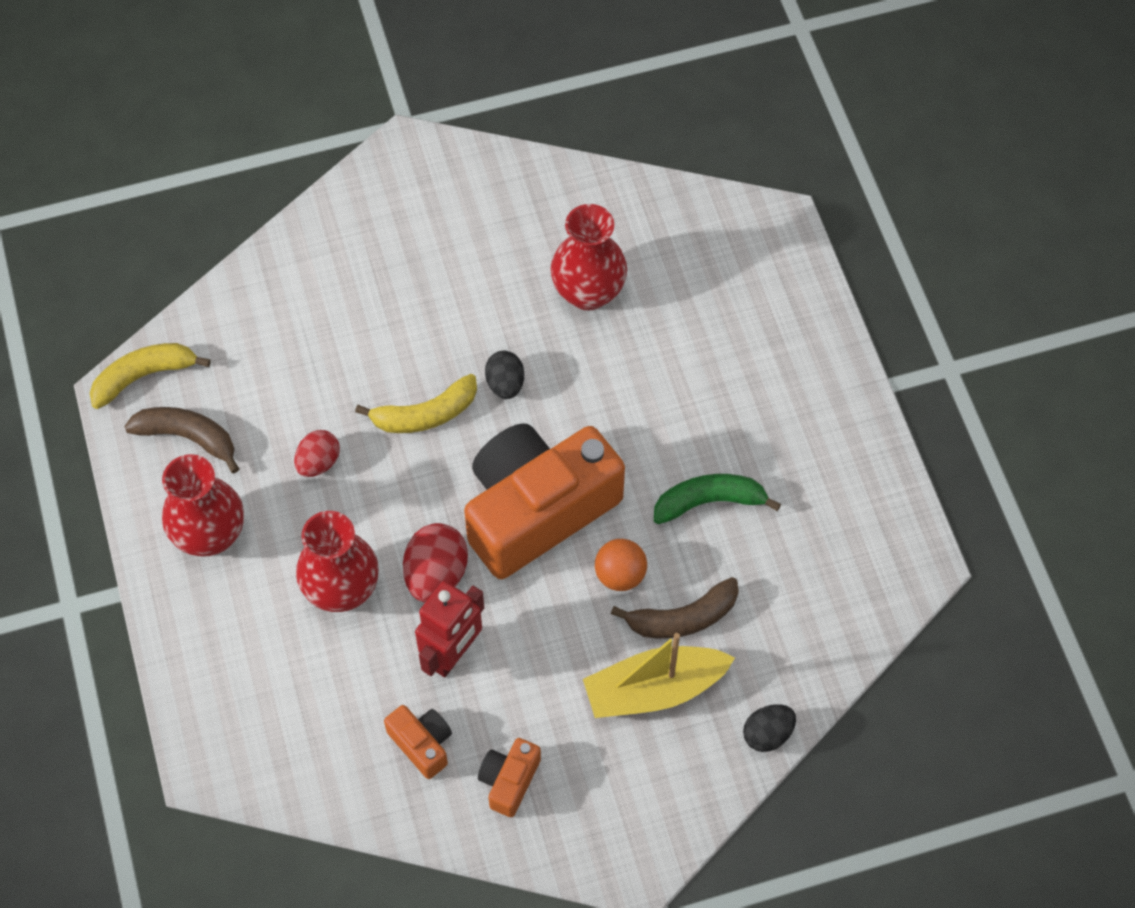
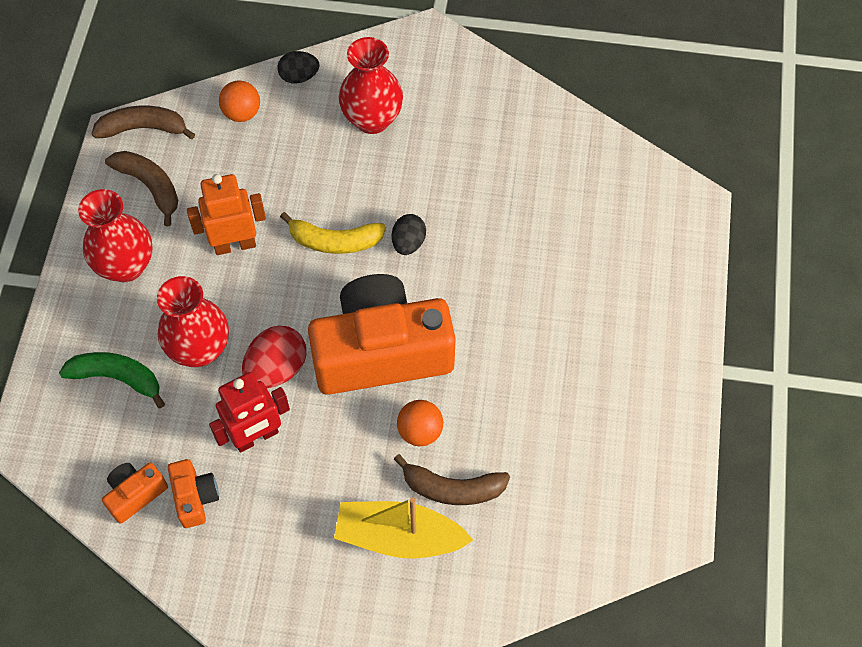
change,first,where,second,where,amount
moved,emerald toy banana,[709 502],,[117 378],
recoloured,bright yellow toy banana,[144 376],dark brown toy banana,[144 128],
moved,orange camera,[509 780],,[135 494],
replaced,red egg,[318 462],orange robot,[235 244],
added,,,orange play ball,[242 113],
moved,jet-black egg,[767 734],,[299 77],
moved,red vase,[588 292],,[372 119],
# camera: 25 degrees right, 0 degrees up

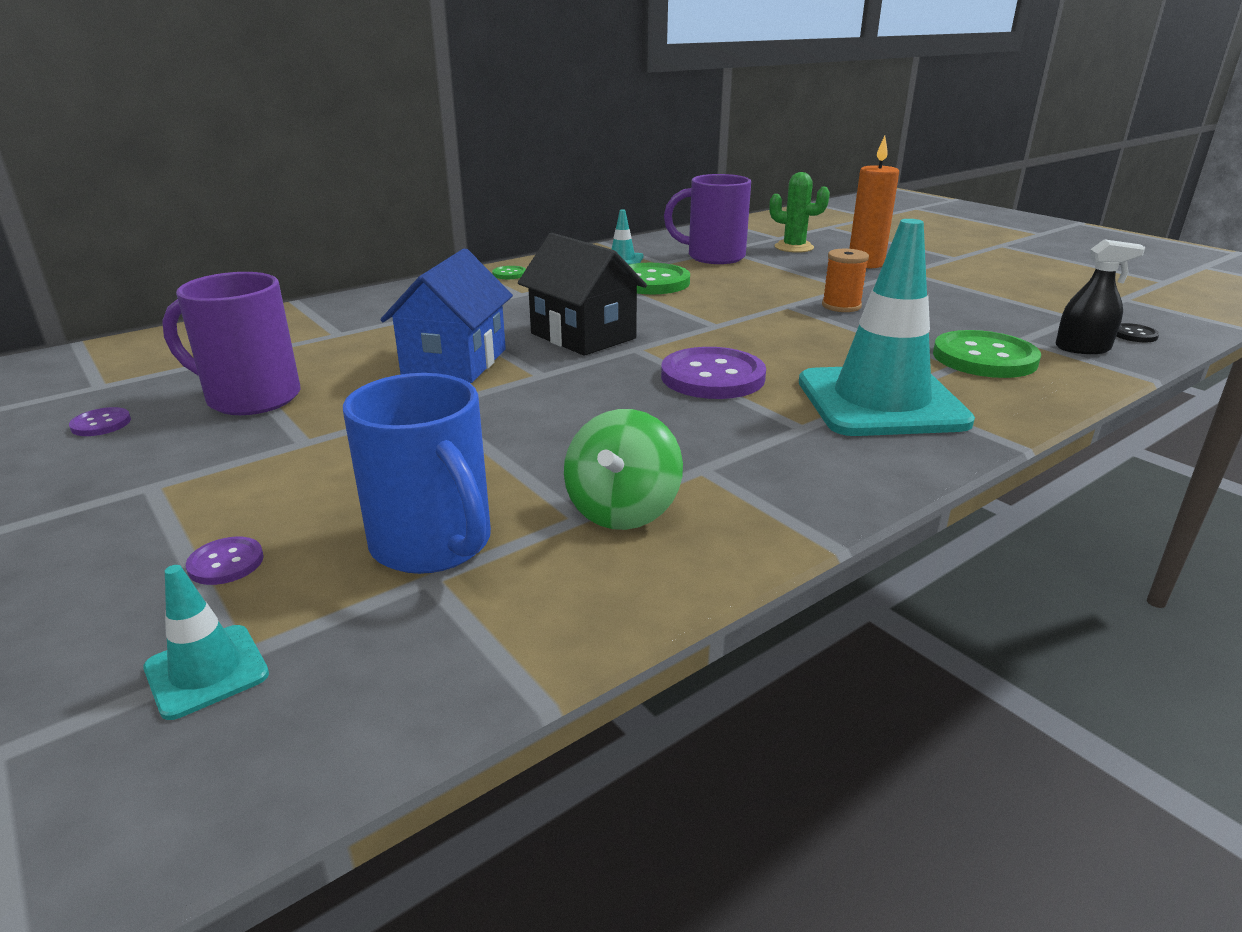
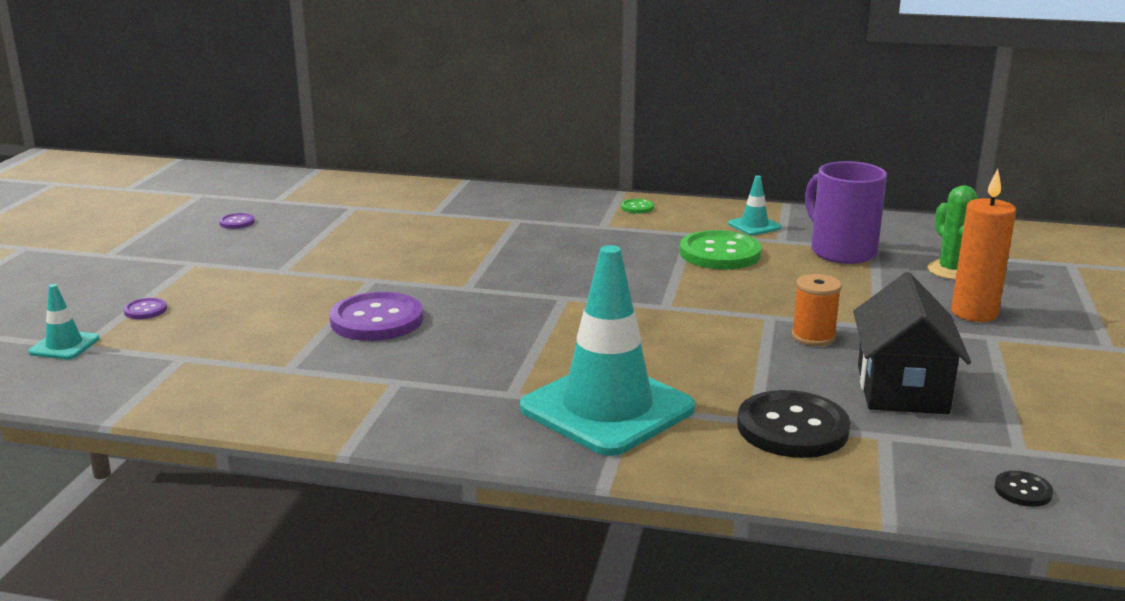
change,first,where,second,where,amount
moved,royal purple shirt button,[712 377],,[377 320],
recoloured,emerald shirt button,[984 358],jet-black shirt button,[792 428],
moved,jet-black house,[583 336],,[902 389],
removed,royal purple tea mug,[250 398],,,
removed,blue tea mug,[433 545],,,
removed,blue house,[455 362],,,
removed,emerald toy top,[623 510],,,
removed,jet-black spray cleaner,[1082 348],,,
# camera: 50 degrees right, 5 degrees down

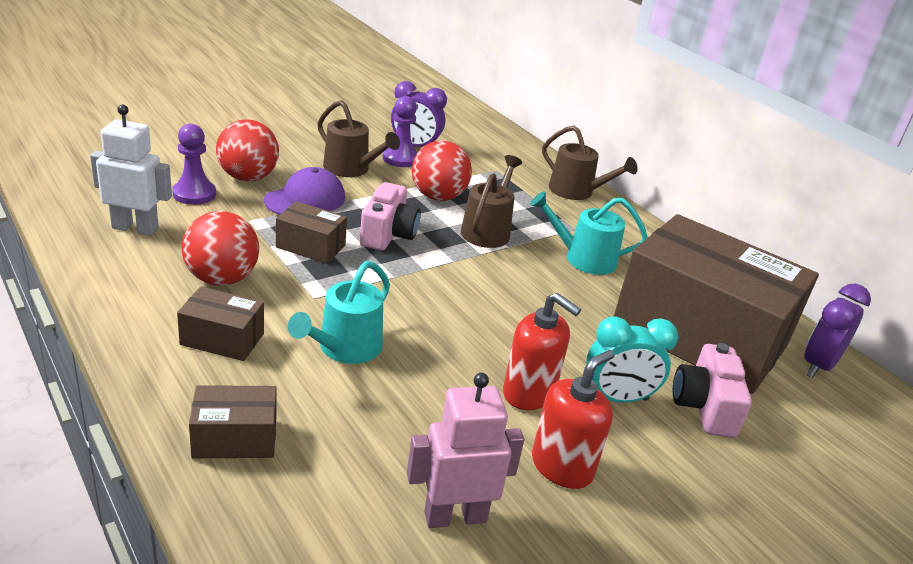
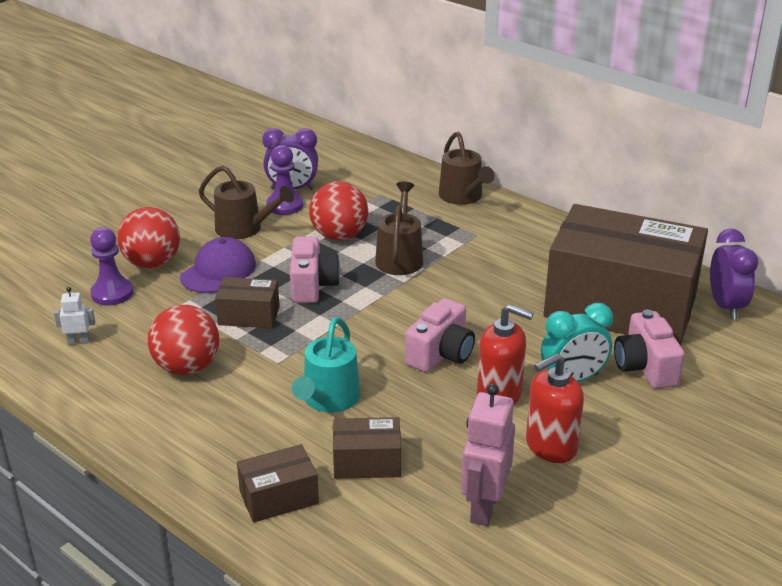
change,first,where,second,where,amount
resized,white robot,[135 228],,[79 341],x0.51
moved,dark brown box,[222 339],,[367 462],
added,,,rose-pink camera,[441 354],
turned,dark brown sprinkling can,[576 192],,[463 197],45 degrees clockwise
turned,rose-pink robot,[455 516],,[484 507],45 degrees counterclockwise
turned,red soap pump,[562 466],,[550 446],150 degrees counterclockwise
turned,royal purple alarm clock,[818 365],,[725 306],150 degrees clockwise
removed,aqua sprinkling can,[583 258],,,
# camera: 10 degrees left, 0 degrees up

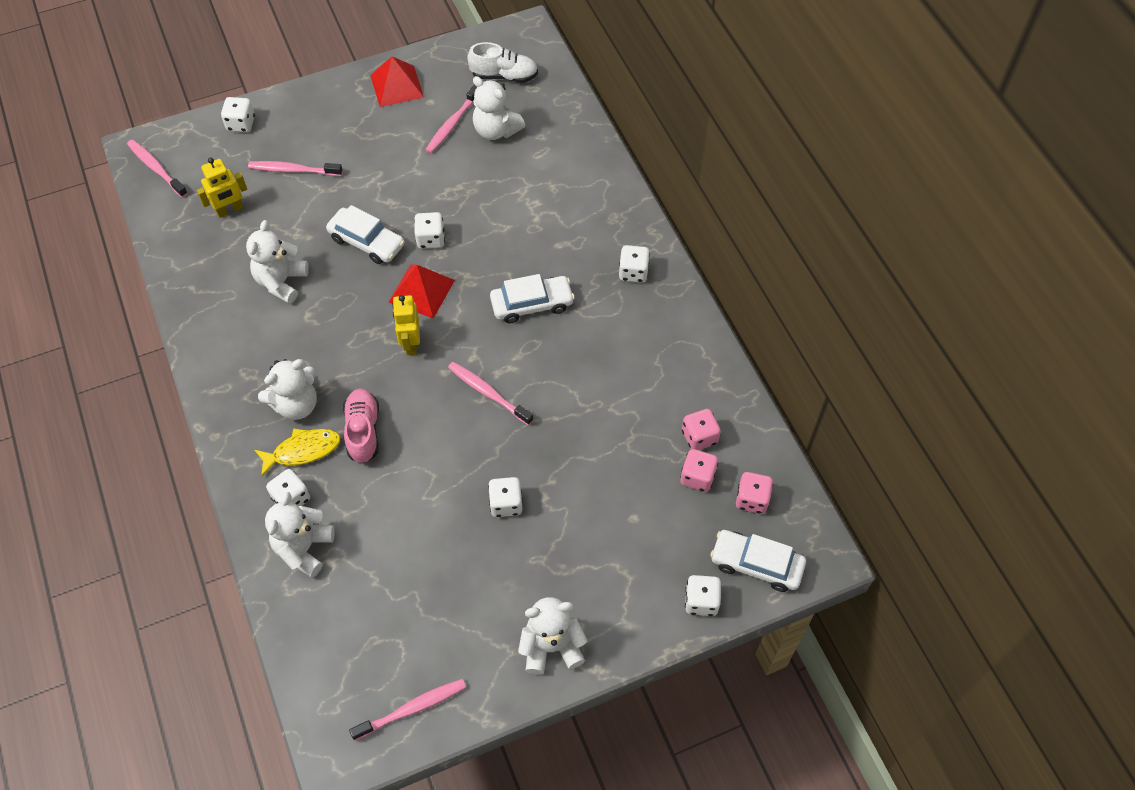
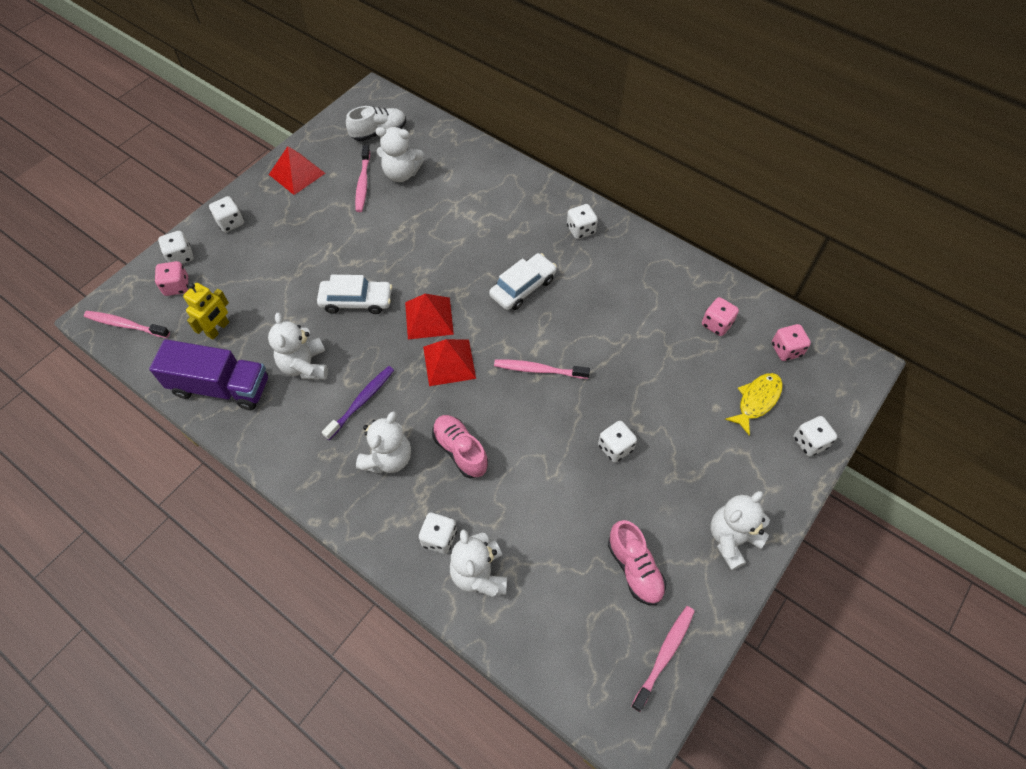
change,first,where,second,where,amount
added,,,royal purple truck,[221 387],
moved,rose-pink die,[697 477],,[177 286],
moved,white die,[430 239],,[230 222],
added,,,royal purple tooth brush,[361 401],
replaced,bright yellow robot,[410 343],red pyramid,[449 362],
added,,,rose-pink lace-up shoe,[634 568],
moved,bright yellow fish figure,[303 451],,[756 401],
removed,rose-pink tooth brush,[293 170],,,
removed,white automobile,[756 564],,,
# camera: 30 degrees left, 0 degrees up

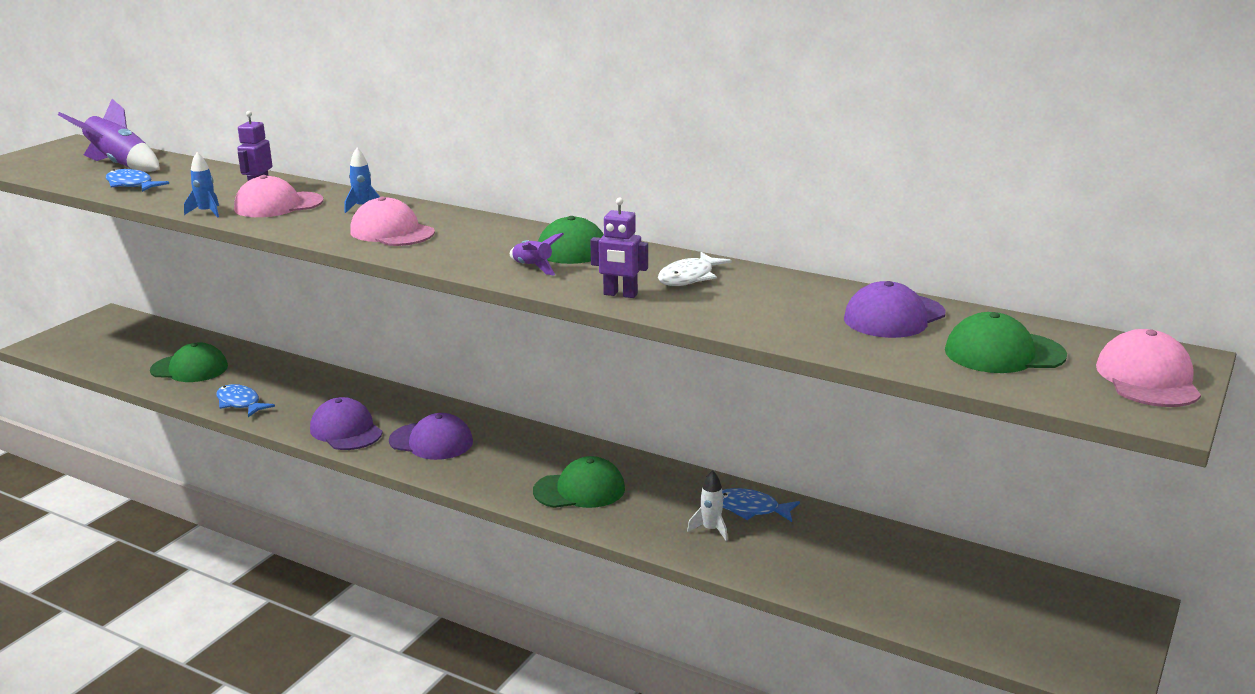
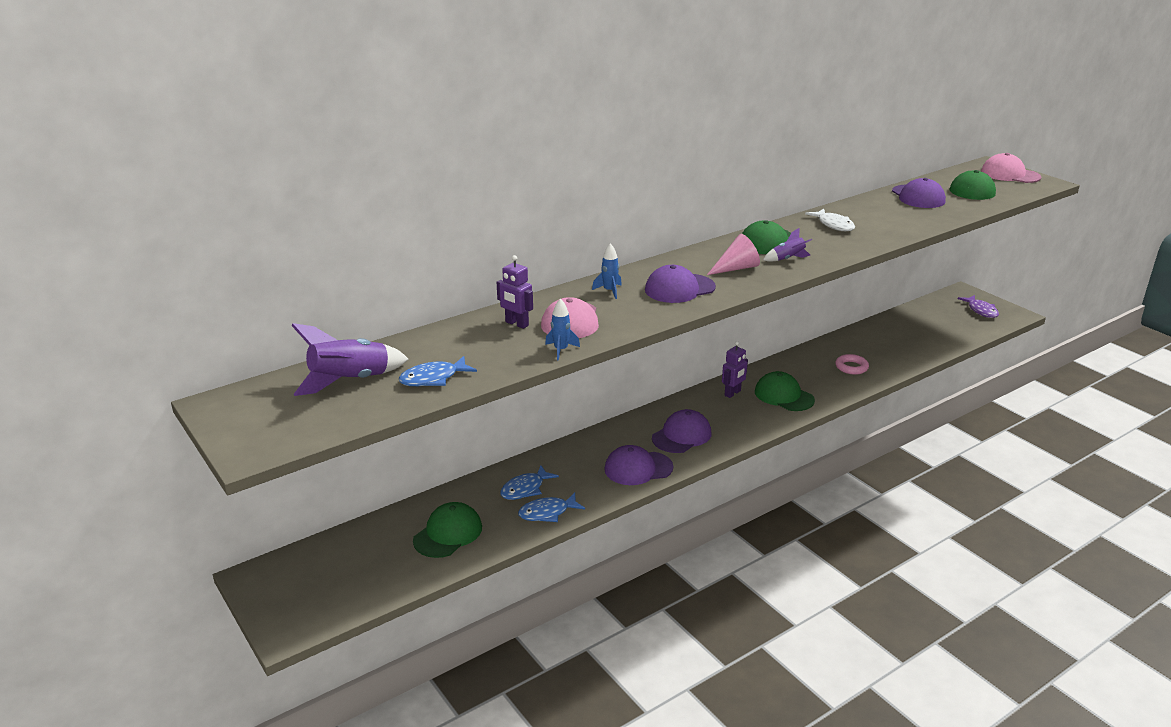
change,first,where,second,where,amount
moved,blue fish figure,[750 509],,[525 489],
recoloured,rose-pink peaked cap,[392 232],royal purple peaked cap,[679 289],
added,,,rose-pink solid cone,[736 268],
moved,royal purple robot,[620 294],,[732 393],
turned,emerald peaked cap,[579 490],,[784 396],60 degrees counterclockwise
replaced,white rocket,[711 529],rose-pink ring,[851 367],
added,,,royal purple fish figure,[981 311],
# camera: 65 degrees left, 5 degrees up

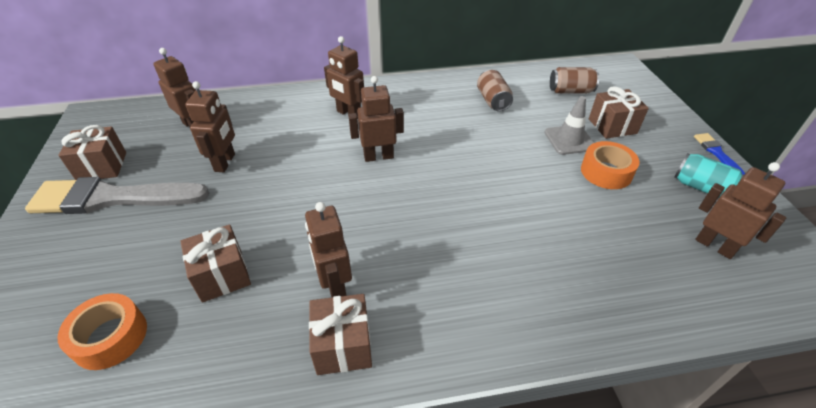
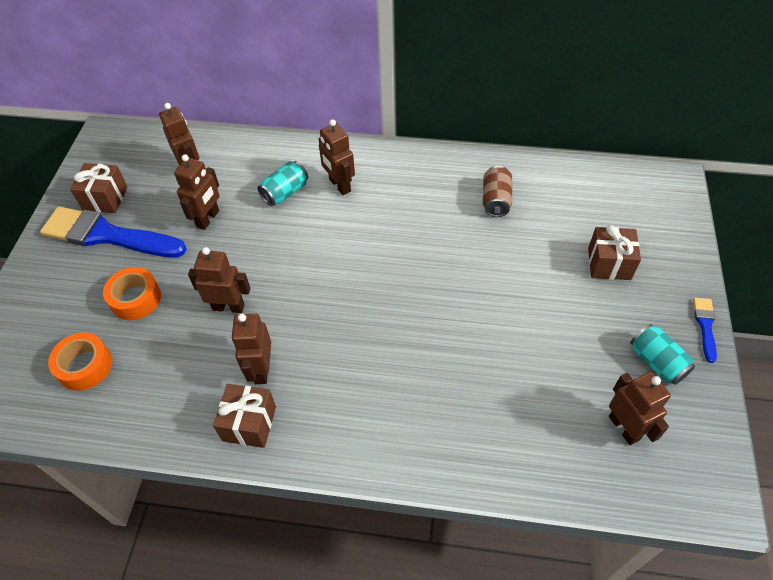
change,first,where,second,where,amount
recoloured,grey paintbrush,[112 198],blue paintbrush,[107 235],
moved,orange sticky tape,[606 172],,[135 299],
moved,dark brown robot,[378 156],,[228 307],
added,,,aqua soda can,[285 192],
removed,dark brown present,[222 275],,,
removed,grey safety cone,[569 140],,,
removed,dark brown soda can,[570 91],,,
# camera: 20 degrees right, 10 degrees up

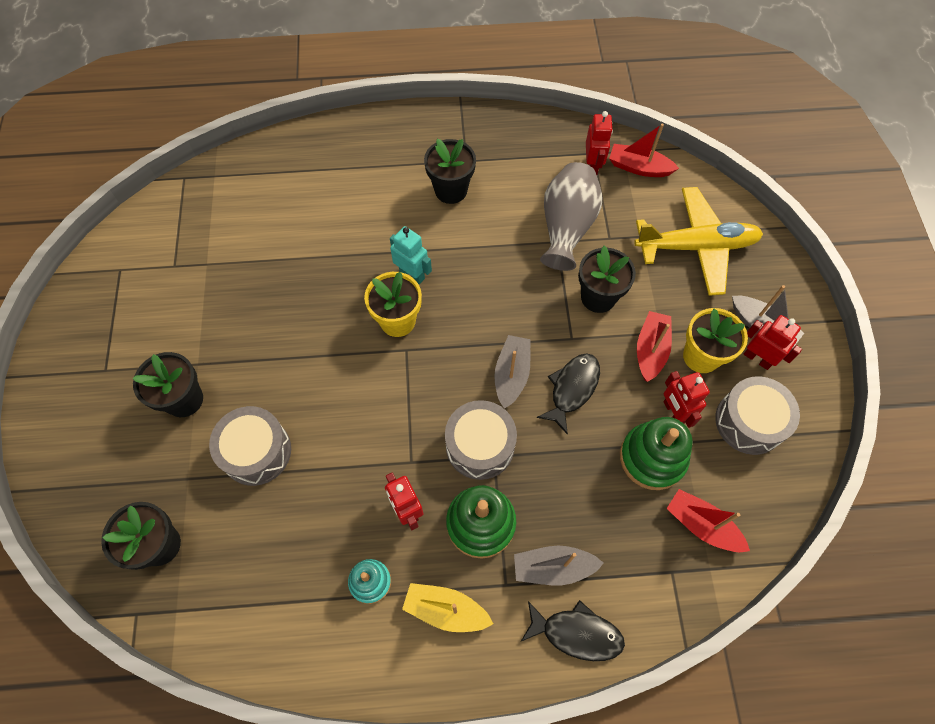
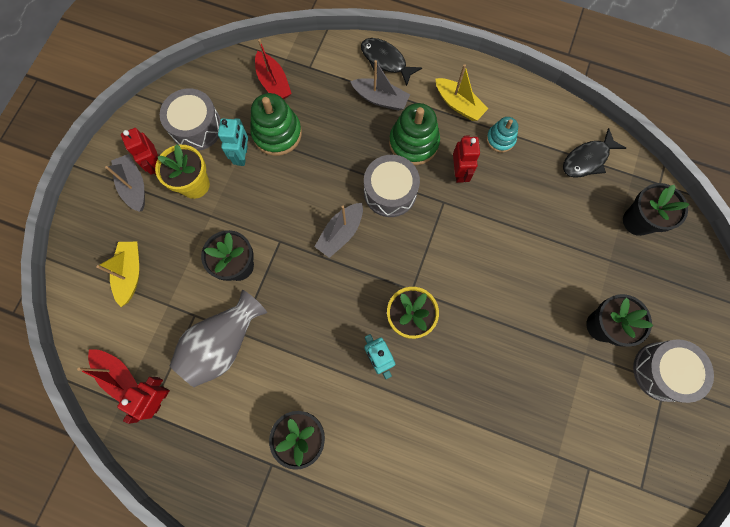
change,first,where,second,where,amount
replaced,bright yellow aeroplane,[696 247],bright yellow boat,[130 273],
recoloured,red robot,[673 412],aqua robot,[242 155],
moved,jet-black fish figure,[572 389],,[587 159],
moved,grey drum,[256 451],,[662 371],
removed,red boat,[650 350],,,
# camera: 155 degrees left, 10 degrees up

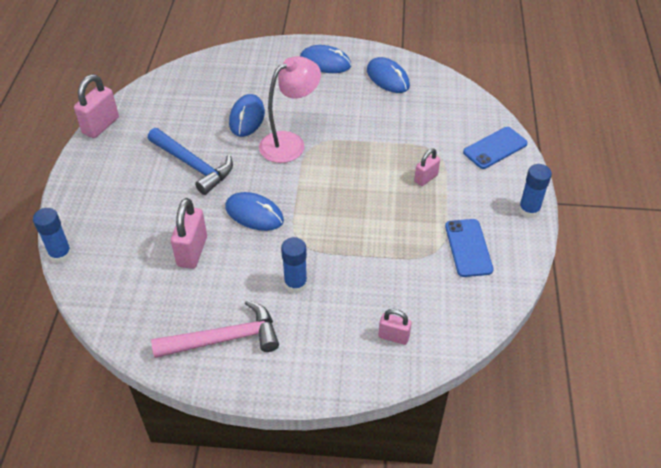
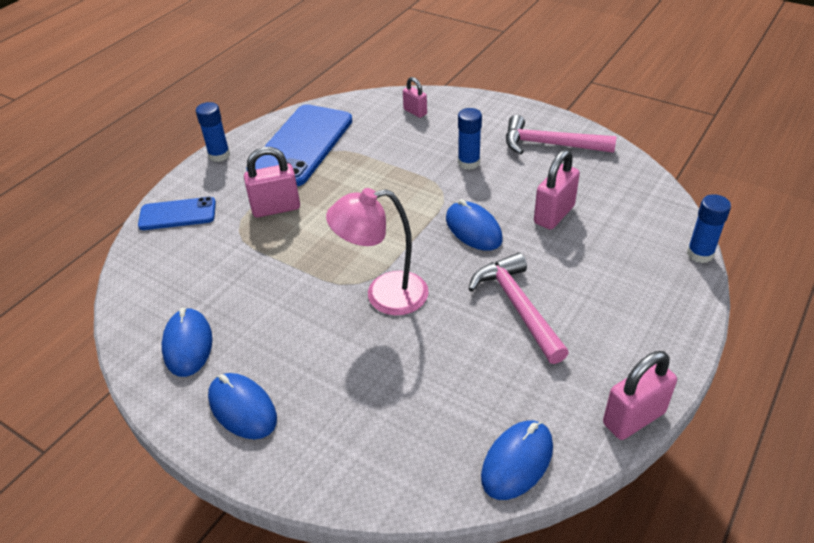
change,first,where,second,where,amount
resized,rose-pink lock,[426 178],,[276 208],x1.66
resized,blue phone,[468 248],,[301 145],x1.84
recoloured,blue hammer,[193 166],rose-pink hammer,[517 306],
moved,blue computer mouse,[247 118],,[517 461],
# camera: 150 degrees left, 5 degrees down

